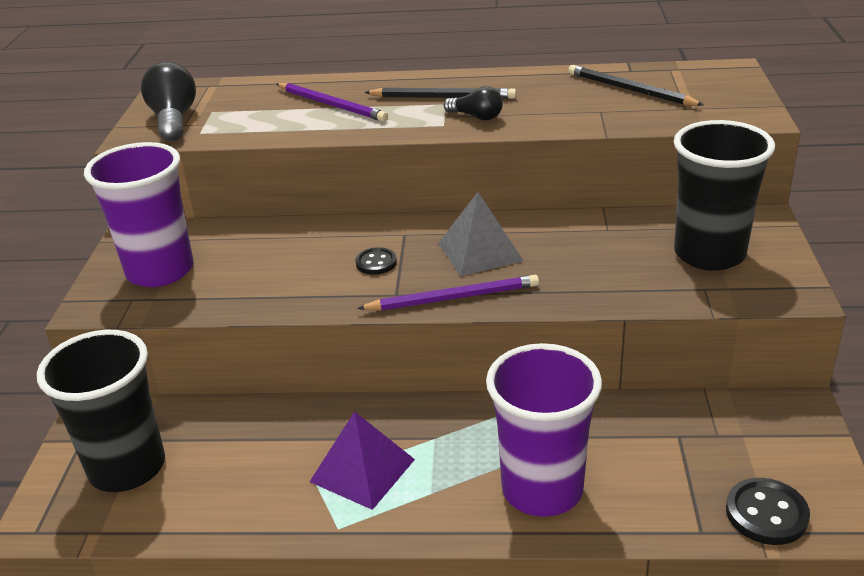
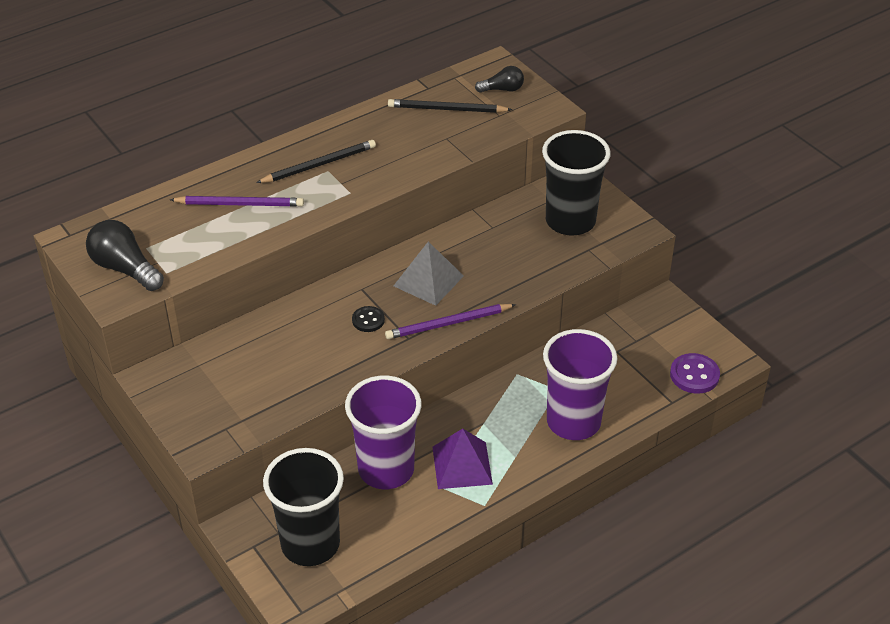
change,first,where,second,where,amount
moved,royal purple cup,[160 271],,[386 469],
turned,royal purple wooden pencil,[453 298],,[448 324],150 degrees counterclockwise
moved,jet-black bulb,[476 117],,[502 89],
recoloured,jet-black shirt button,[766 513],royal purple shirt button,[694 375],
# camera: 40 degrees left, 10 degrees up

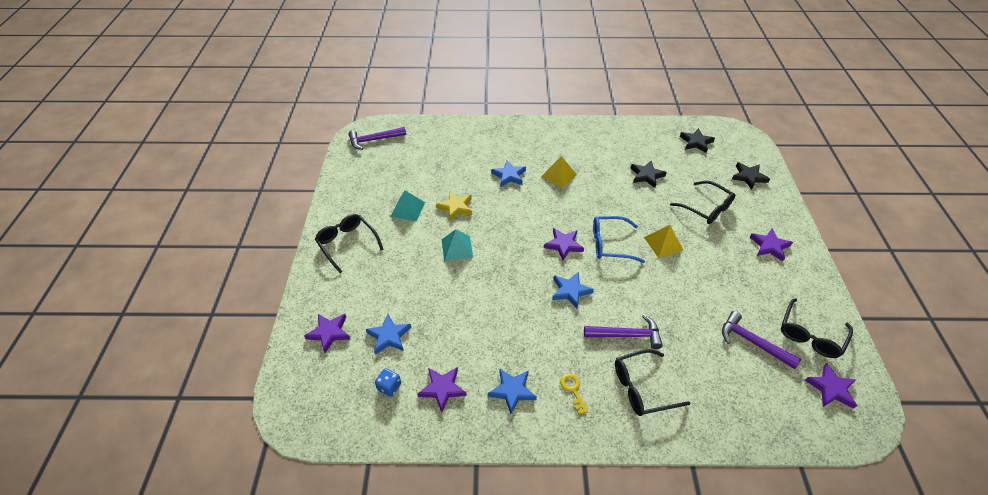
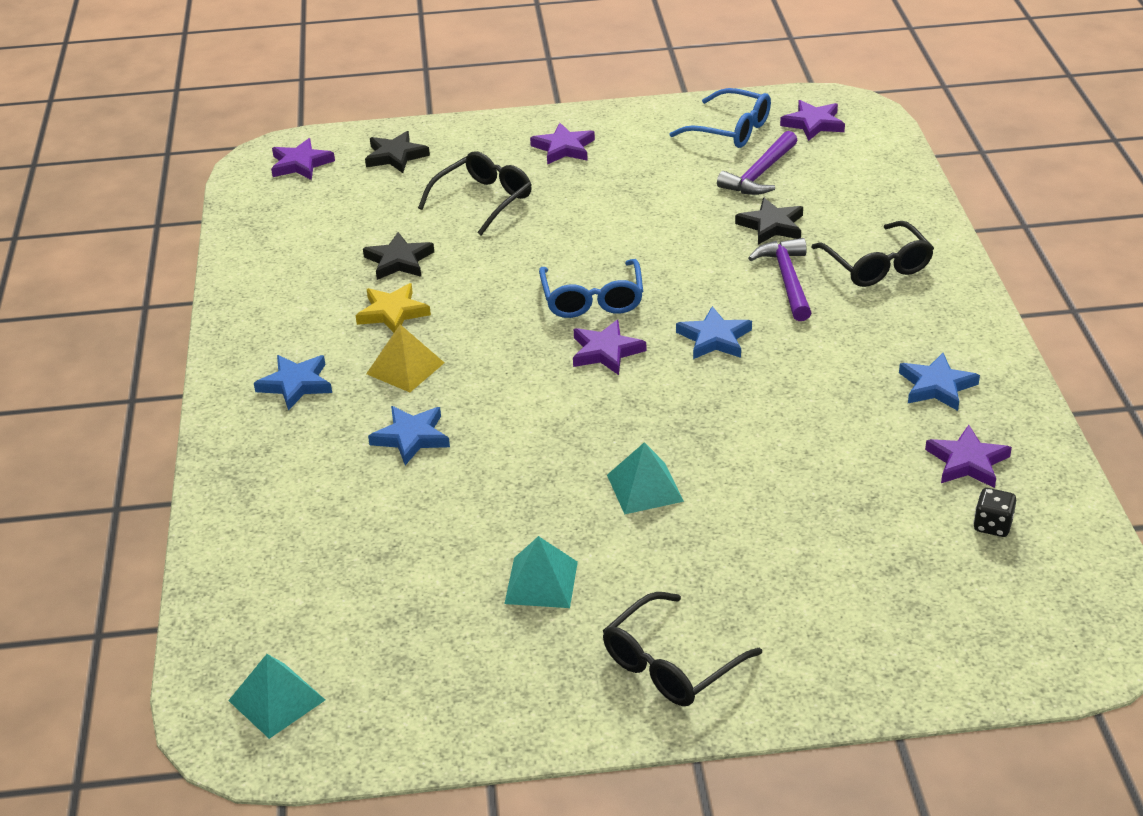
change,first,where,second,where,amount
replaced,royal purple hammer,[374 140],aqua pyramid,[276 700],
moved,blue star,[389 336],,[296 384],
moved,royal purple star,[329 333],,[300 164],
moved,bright yellow star,[456 207],,[392 312],
recoloured,jet-black glasses,[810 335],blue glasses,[731 130],
moved,jet-black star,[696 142],,[771 225],
recoloured,blue die,[389 387],jet-black die,[992 525],
removed,bright yellow key,[573 390],,,
removed,bright yellow pyramid,[663 243],,,
# camera: 95 degrees left, 10 degrees down

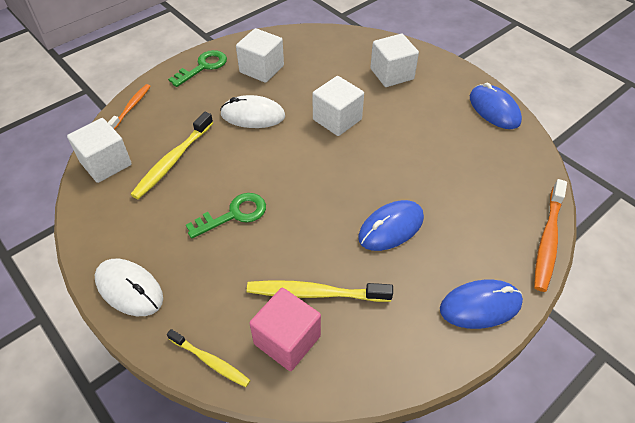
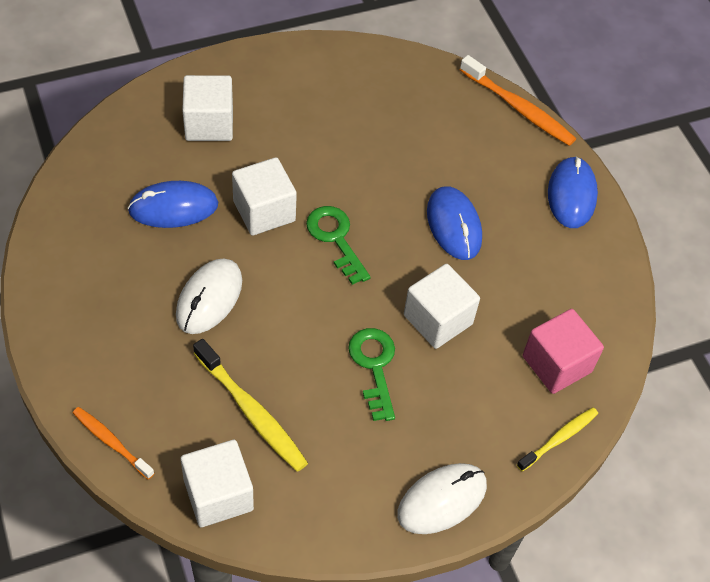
change,first,where,second,where,amount
moved,blue computer mouse,[494 109],,[173 207],
moved,emerald key,[203 67],,[336 239],
moved,white solid cube,[261 69],,[438 319],
removed,bright yellow tooth brush,[315 293],,,
# camera: 75 degrees left, 5 degrees up

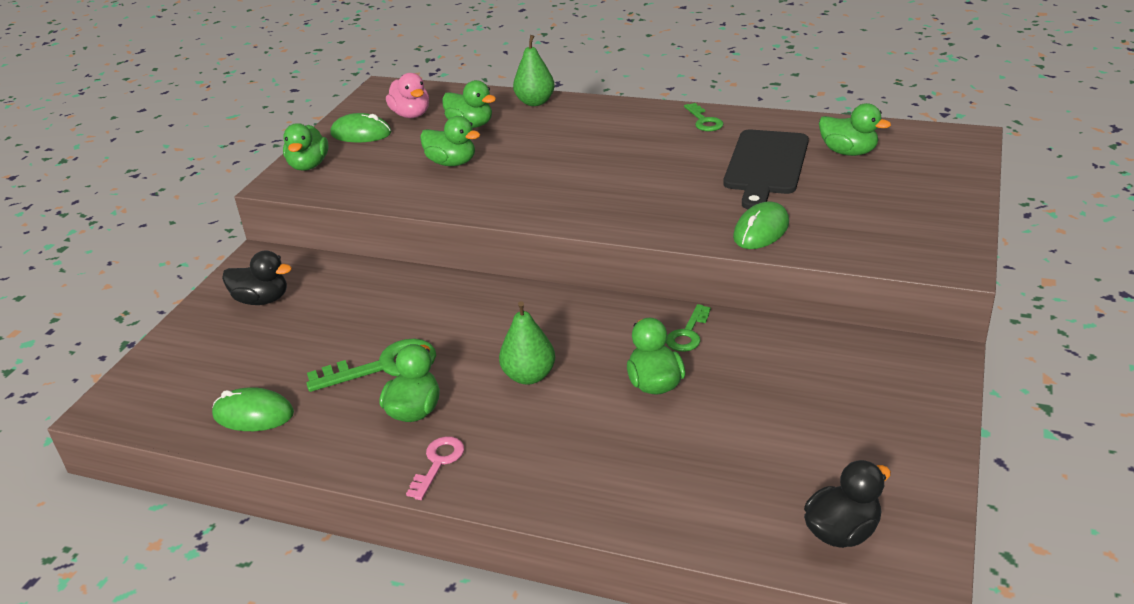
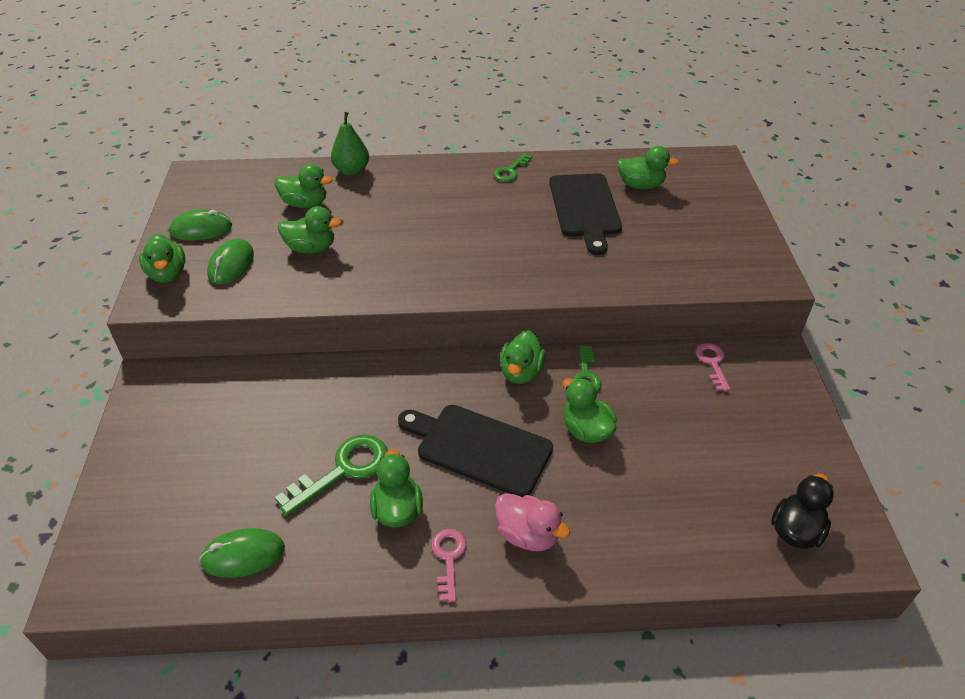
change,first,where,second,where,amount
moved,emerald computer mouse,[761 230],,[231 264],
replaced,emerald pear fruit,[529 376],jet-black cutting board,[479 448],
turned,emerald key,[704 121],,[510 171],75 degrees clockwise
moved,rose-pink rubber duck,[411 115],,[527 535],
added,,,emerald rubber duck,[521 372],
added,,,rose-pink key,[712 363],
removed,jet-black rubber duck,[262 300],,,
# camera: 25 degrees left, 10 degrees up

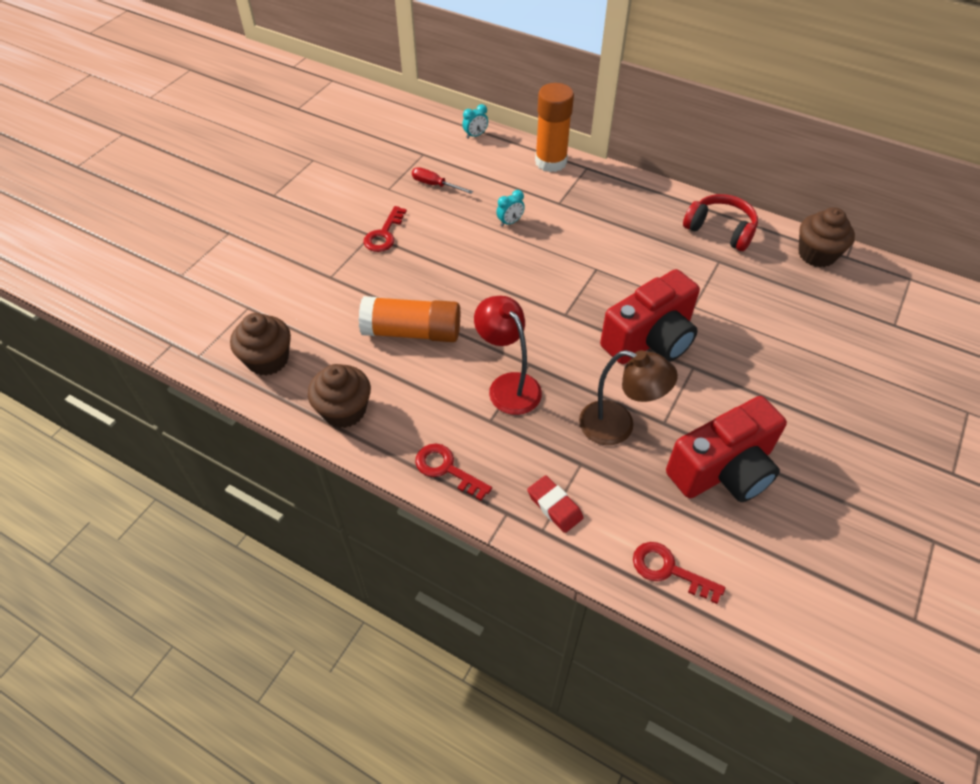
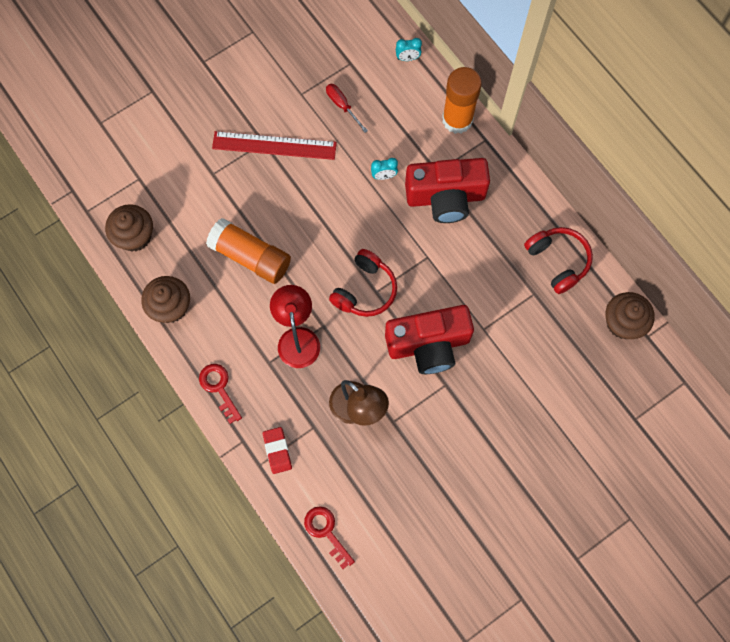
change,first,where,second,where,amount
replaced,red key,[384 234],red straightedge,[274 145],
added,,,red over-ear headphones,[365 290],
moved,red camera,[723 470],,[445 197],
# camera: 25 degrees right, 20 degrees up

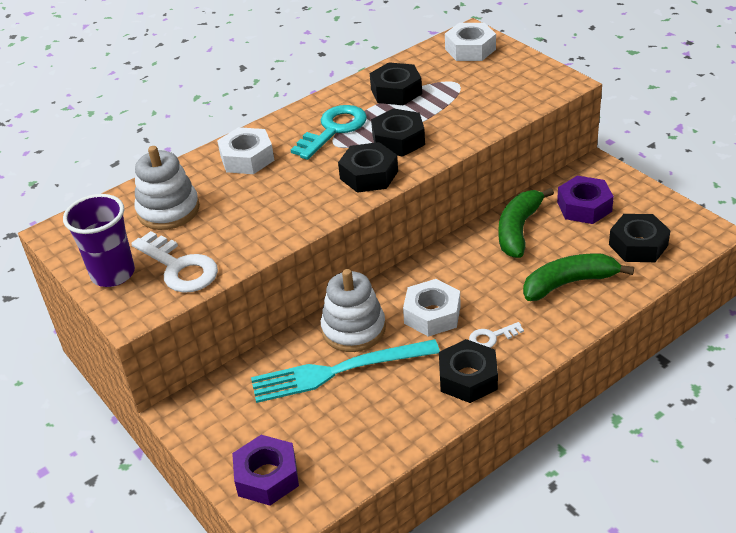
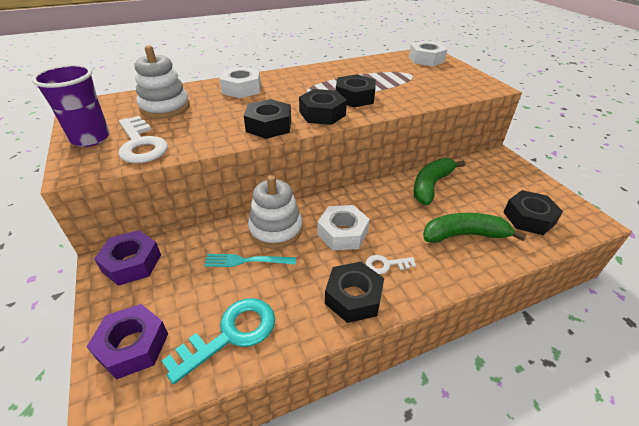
change,first,where,second,where,amount
moved,royal purple nut,[584 207],,[132 263],
moved,aqua key,[334 130],,[231 334],
resized,aqua dinner fork,[338 371],,[246 261],x0.55
moved,jet-black nut,[396 91],,[269 126],
# camera: 10 degrees right, 0 degrees up

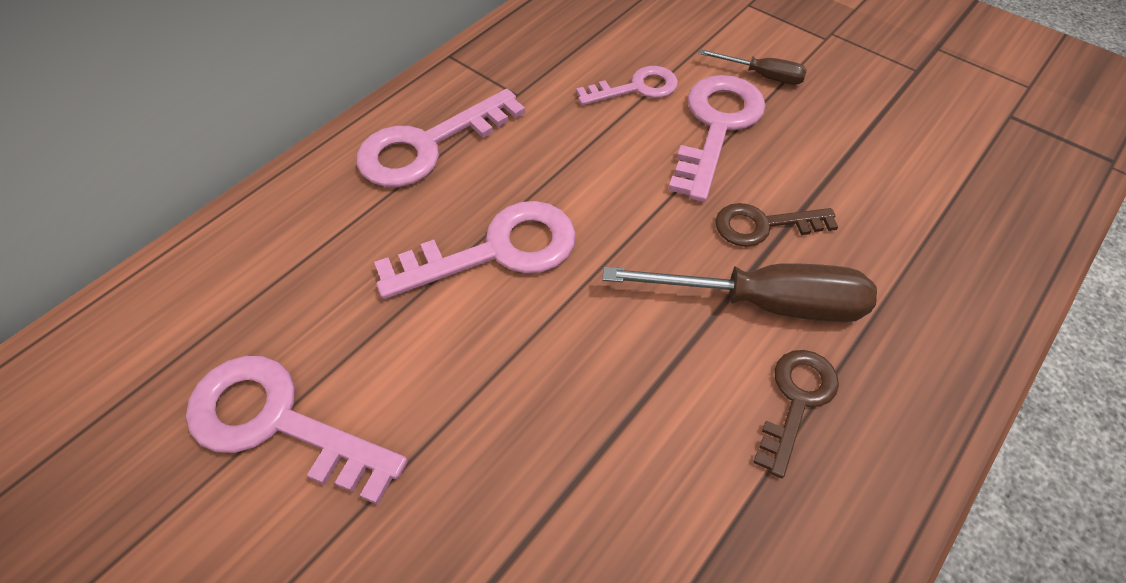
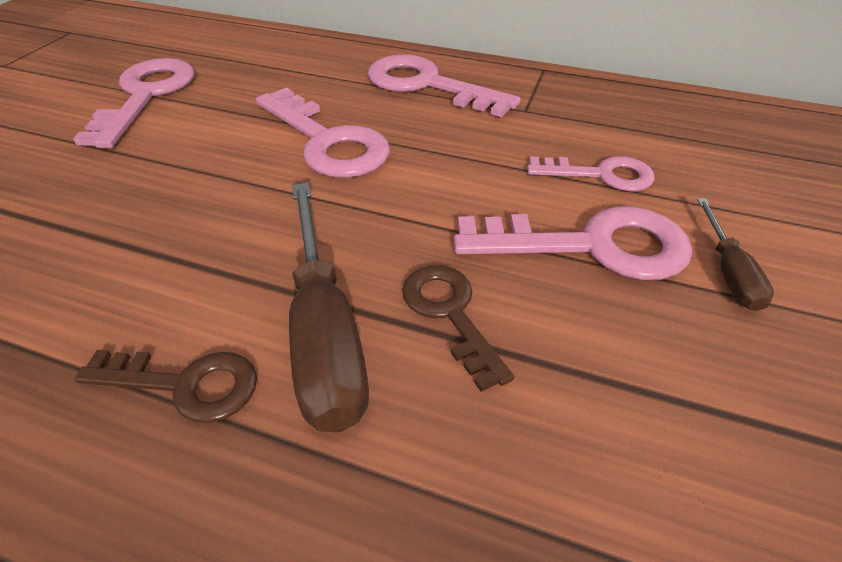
change,first,where,second,where,amount
turned,rose-pink key,[636 88],,[601 175],45 degrees counterclockwise
# camera: 70 degrees right, 10 degrees down

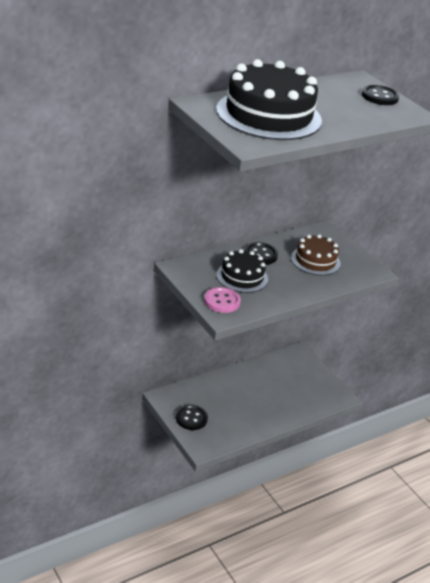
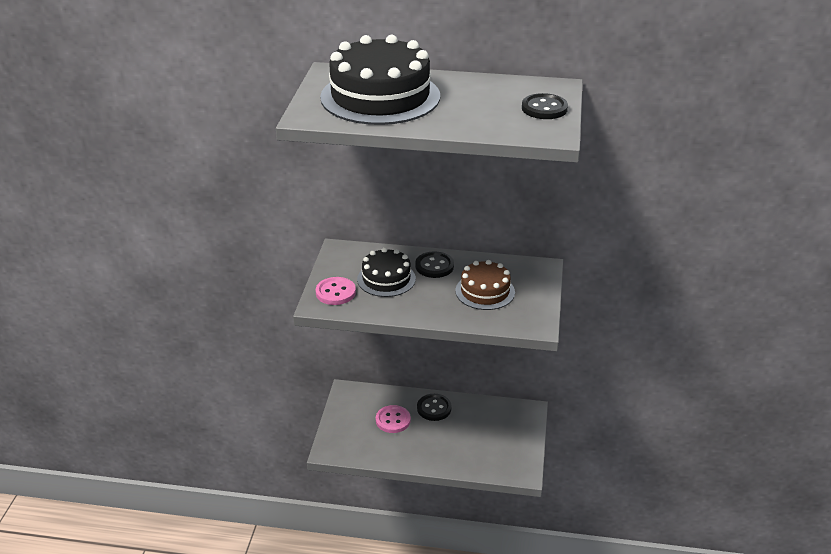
change,first,where,second,where,amount
added,,,rose-pink shirt button,[393 420],
moved,jet-black shirt button,[191 418],,[434 408],
# camera: 45 degrees right, 0 degrees up

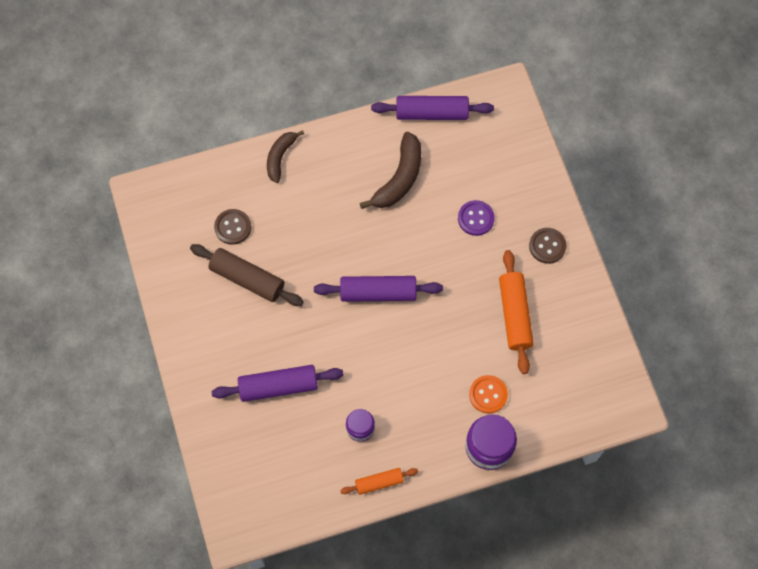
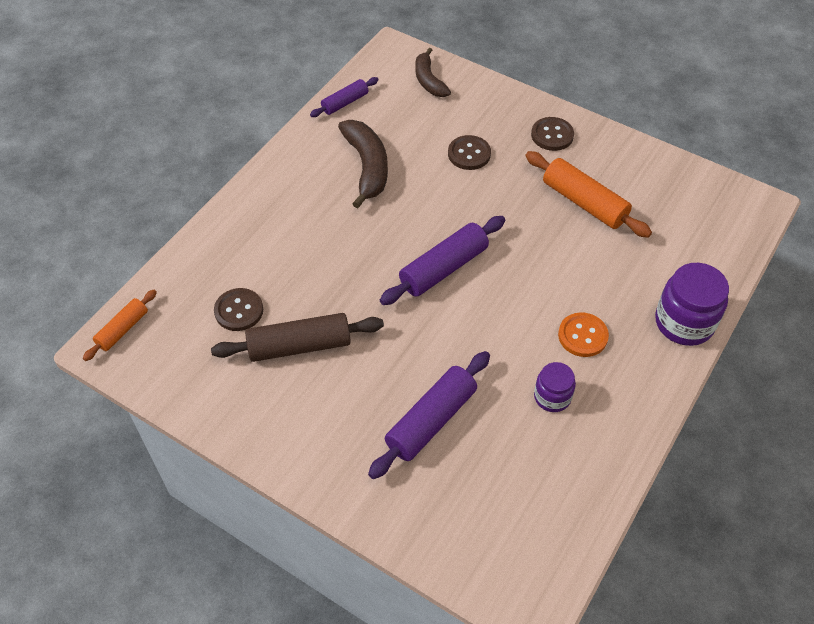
change,first,where,second,where,amount
moved,orange pastry roller,[379 482],,[123 330],
resized,royal purple pastry roller,[431 113],,[345 102],x0.59
moved,dark brown toy banana,[280 157],,[429 80],
recoloured,royal purple shirt button,[476 218],dark brown shirt button,[469 154],
moved,orange shirt button,[488 394],,[582 336],
# camera: 40 degrees left, 15 degrees down

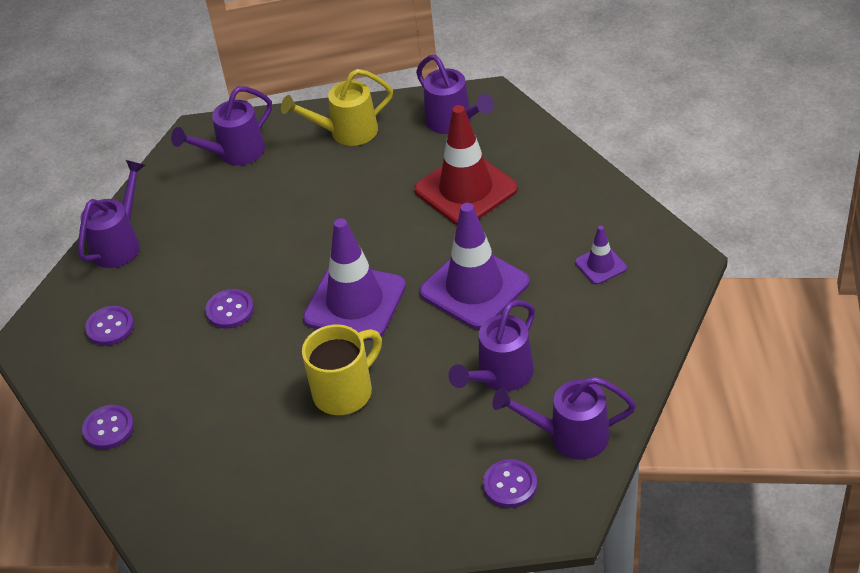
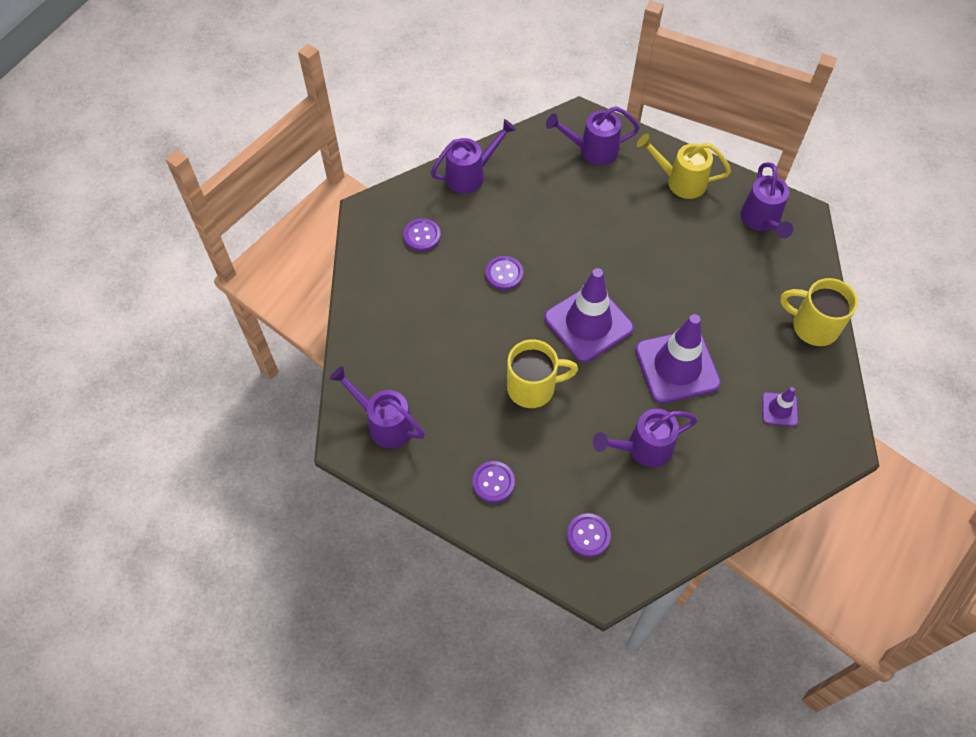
change,first,where,second,where,amount
moved,royal purple sprinkling can,[569 436],,[385 423],
moved,royal purple shirt button,[108 428],,[493 482],
added,,,bright yellow tea mug,[813 326],
removed,red safety cone,[466 189],,,
# camera: 30 degrees right, 15 degrees up

